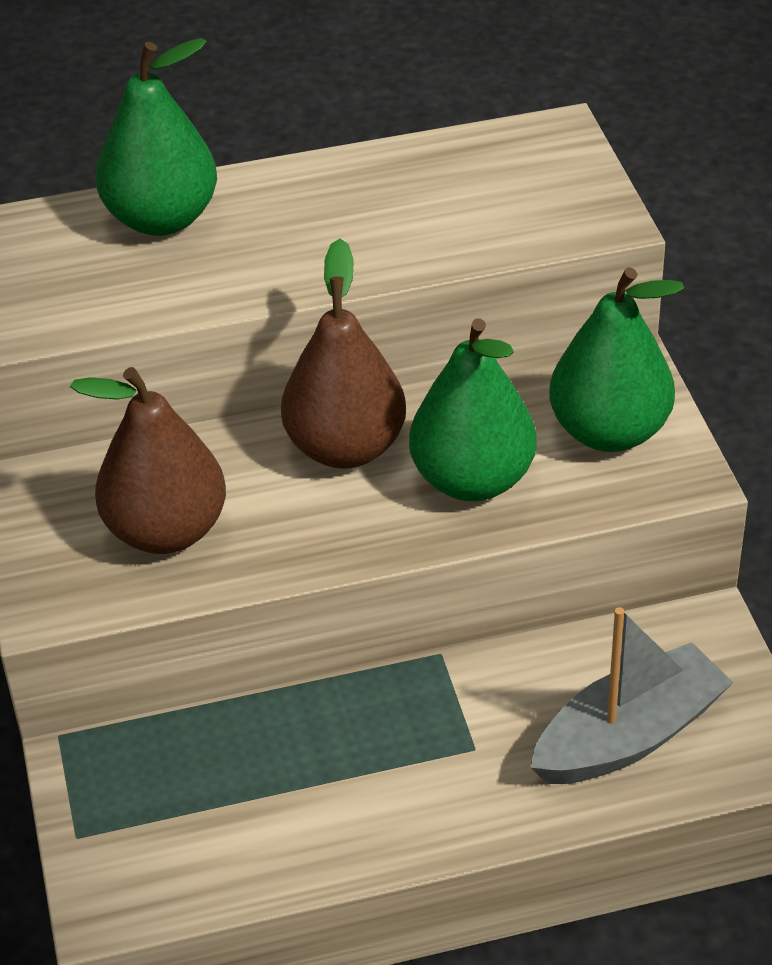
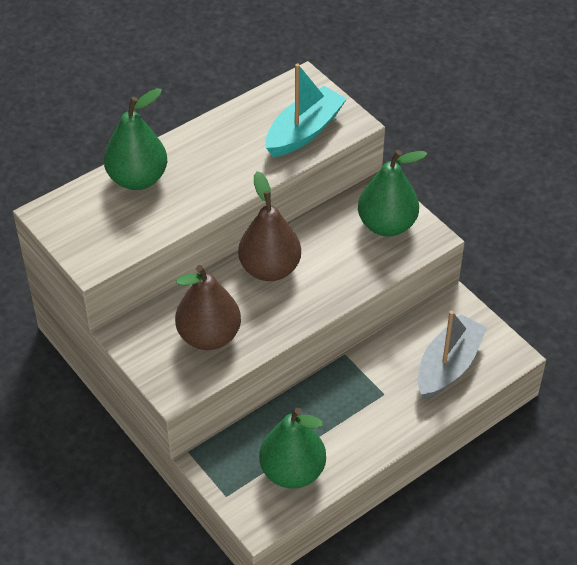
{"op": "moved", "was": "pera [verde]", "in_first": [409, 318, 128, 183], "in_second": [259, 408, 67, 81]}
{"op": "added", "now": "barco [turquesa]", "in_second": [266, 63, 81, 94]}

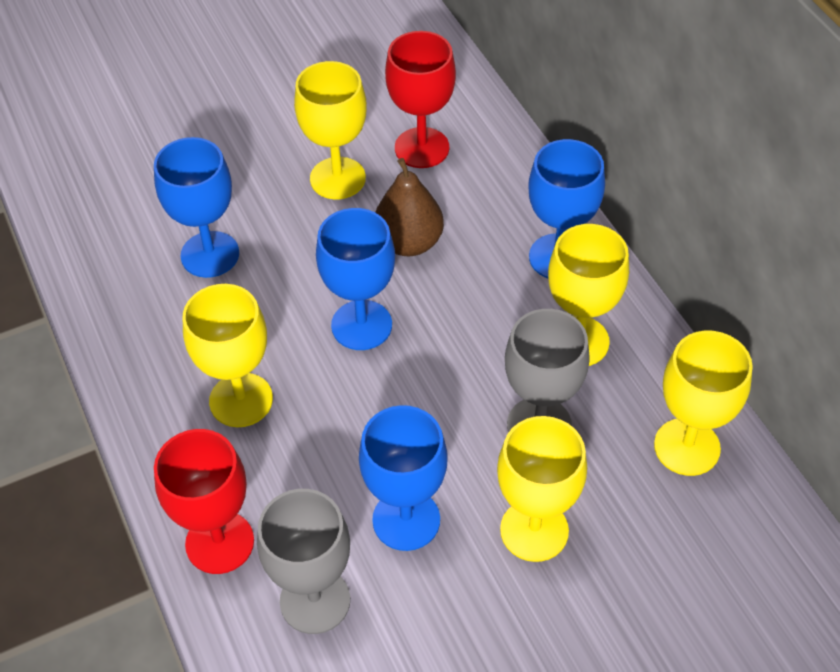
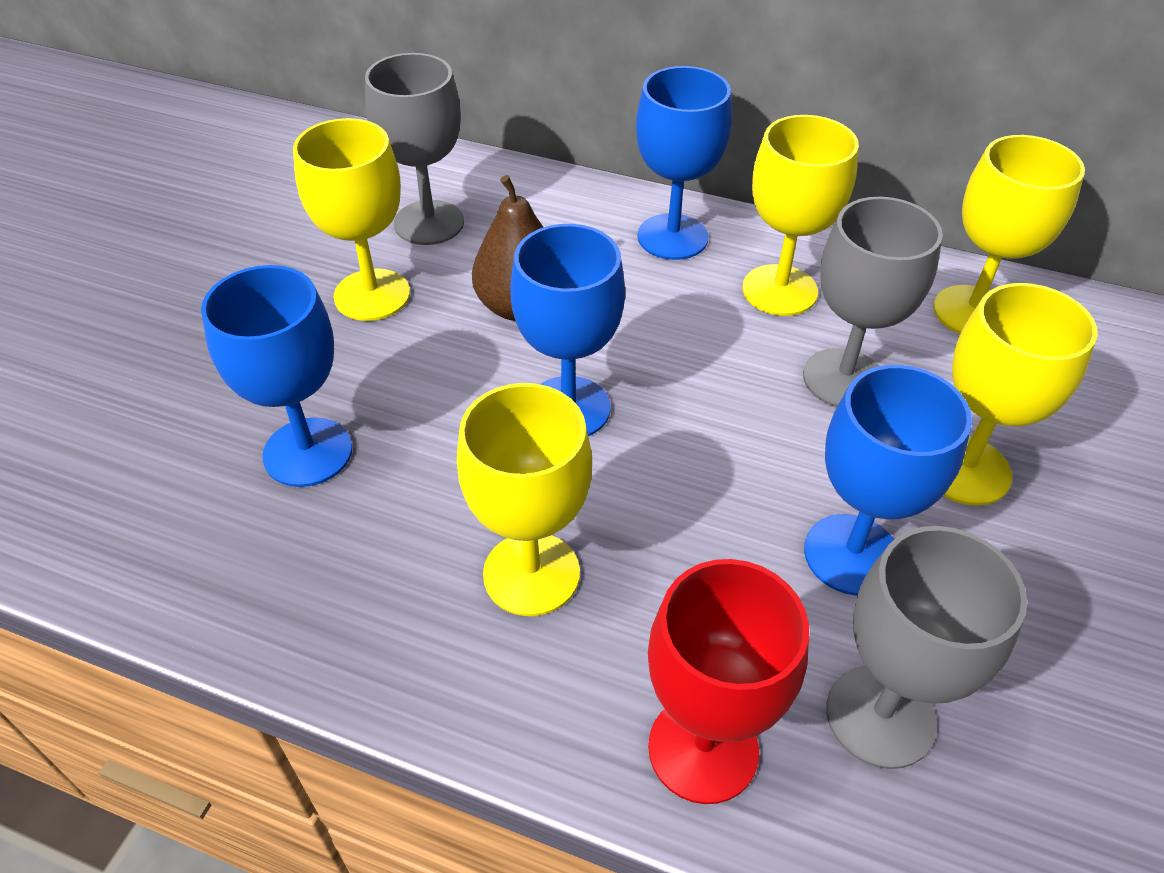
{"op": "recoloured", "was": "copa [rojo]", "now": "copa [gris]", "in_first": [385, 31, 71, 137], "in_second": [365, 53, 99, 192]}

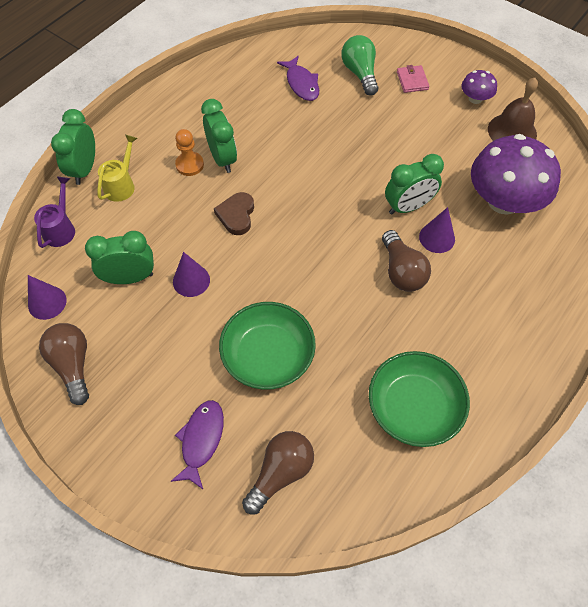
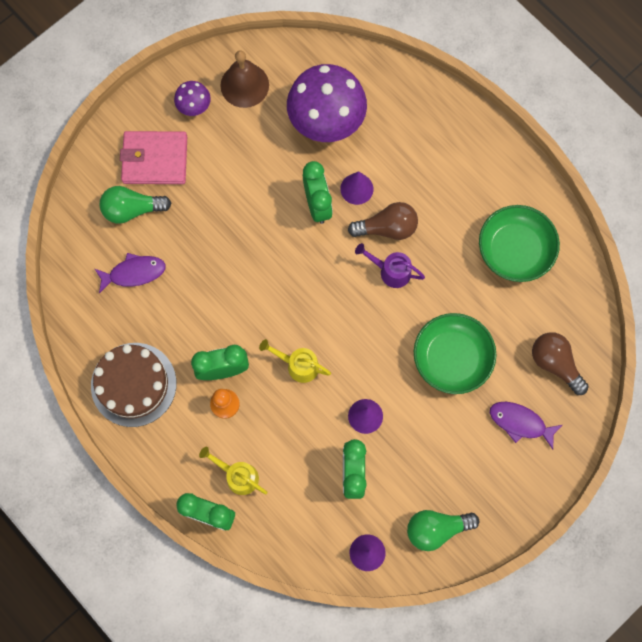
{"op": "resized", "was": "cartera [rosa]", "in_first": [397, 65, 33, 28], "in_second": [120, 131, 67, 53], "ratio": 1.92}
{"op": "moved", "was": "regadera [morado]", "in_first": [34, 177, 41, 71], "in_second": [355, 243, 70, 45]}
{"op": "replaced", "was": "corazón [marrón]", "now": "regadera [amarillo]", "in_first": [214, 192, 40, 43], "in_second": [259, 339, 72, 44]}
{"op": "recoloured", "was": "bombilla [marrón]", "now": "bombilla [verde]", "in_first": [39, 323, 50, 82], "in_second": [407, 510, 72, 41]}
{"op": "added", "now": "tarta [marrón]", "in_second": [91, 343, 85, 84]}

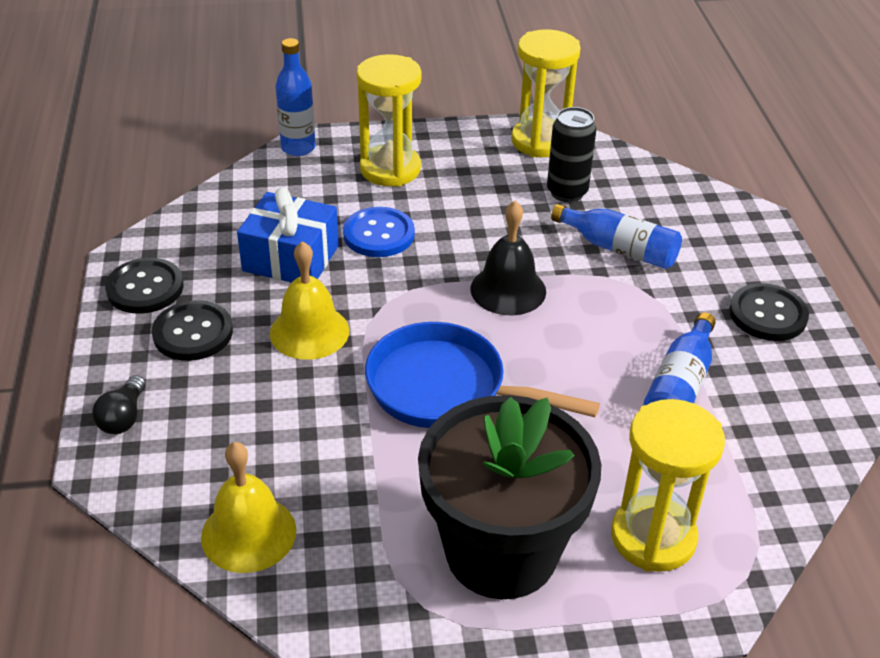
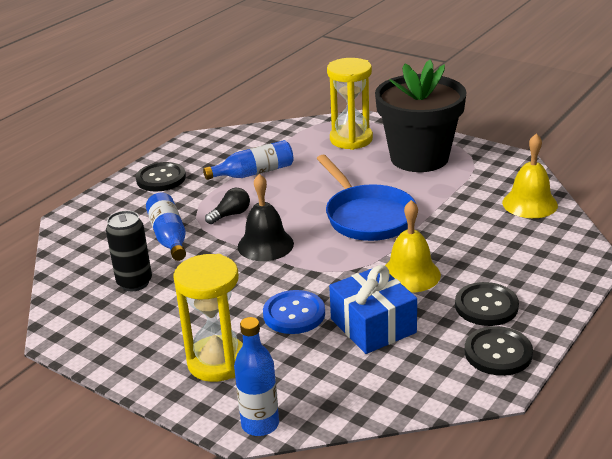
{"op": "removed", "was": "reloj de arena [amarillo]", "in_first": [511, 29, 70, 129]}
{"op": "moved", "was": "bombilla [negro]", "in_first": [92, 375, 54, 59], "in_second": [205, 188, 45, 36]}

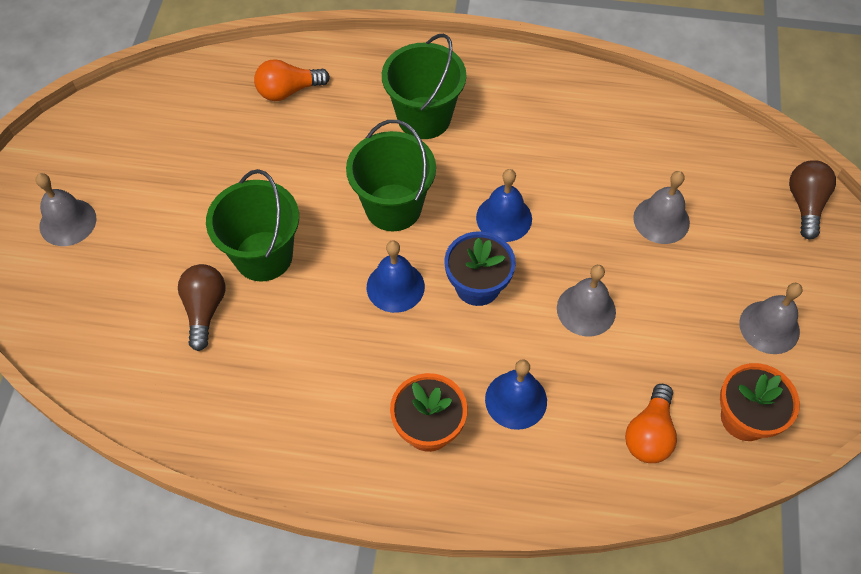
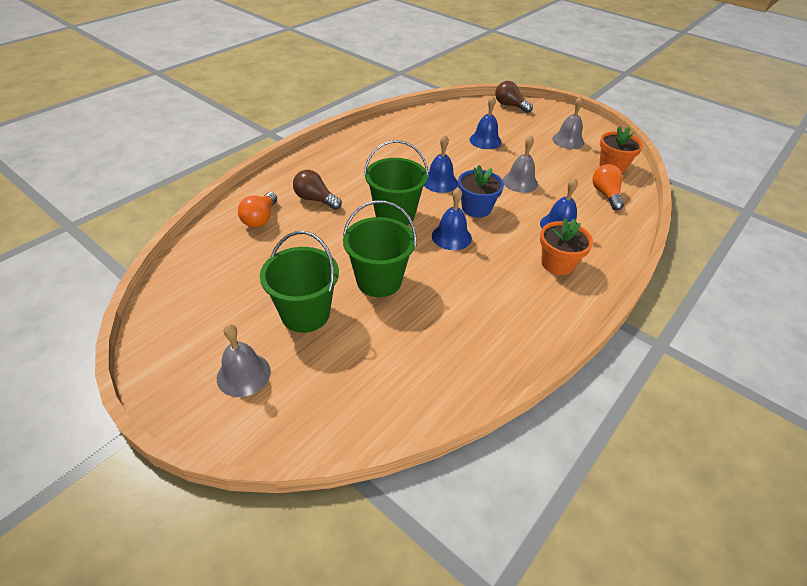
{"op": "moved", "was": "balde [verde]", "in_first": [382, 34, 84, 105], "in_second": [260, 231, 79, 102]}
{"op": "recoloured", "was": "campana [gris]", "now": "campana [azul]", "in_first": [633, 171, 57, 73], "in_second": [470, 96, 32, 53]}
{"op": "moved", "was": "bombilla [marrón]", "in_first": [178, 264, 47, 87], "in_second": [293, 170, 49, 40]}
{"op": "turned", "was": "bombilla [naranja]", "in_first": [625, 384, 52, 79], "in_second": [592, 164, 32, 46], "clockwise": -150}

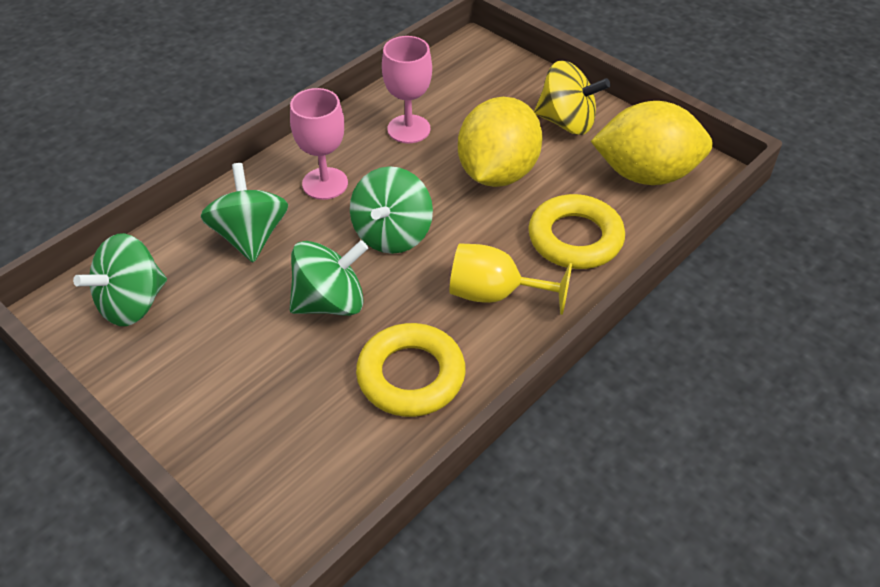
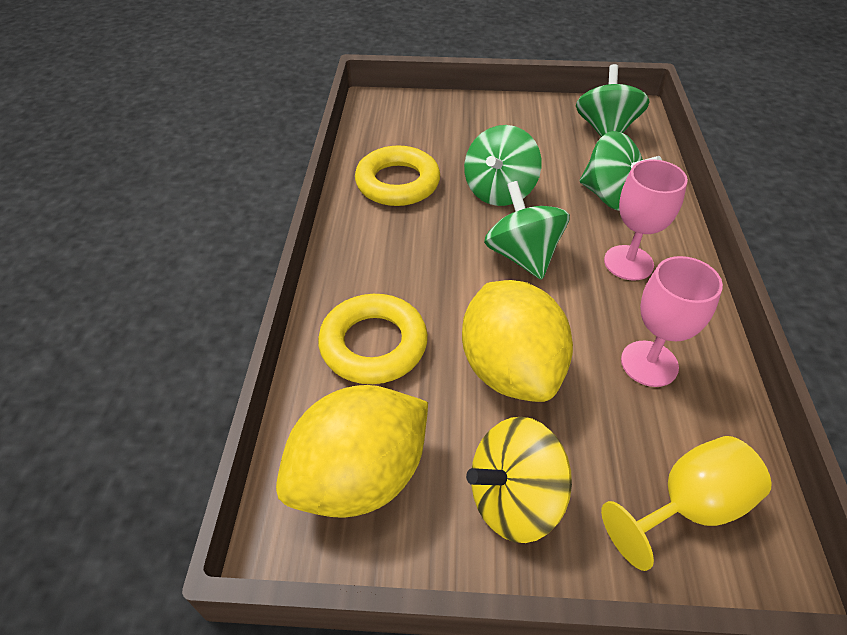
{"op": "moved", "was": "copa [amarillo]", "in_first": [450, 243, 122, 72], "in_second": [601, 436, 170, 135]}

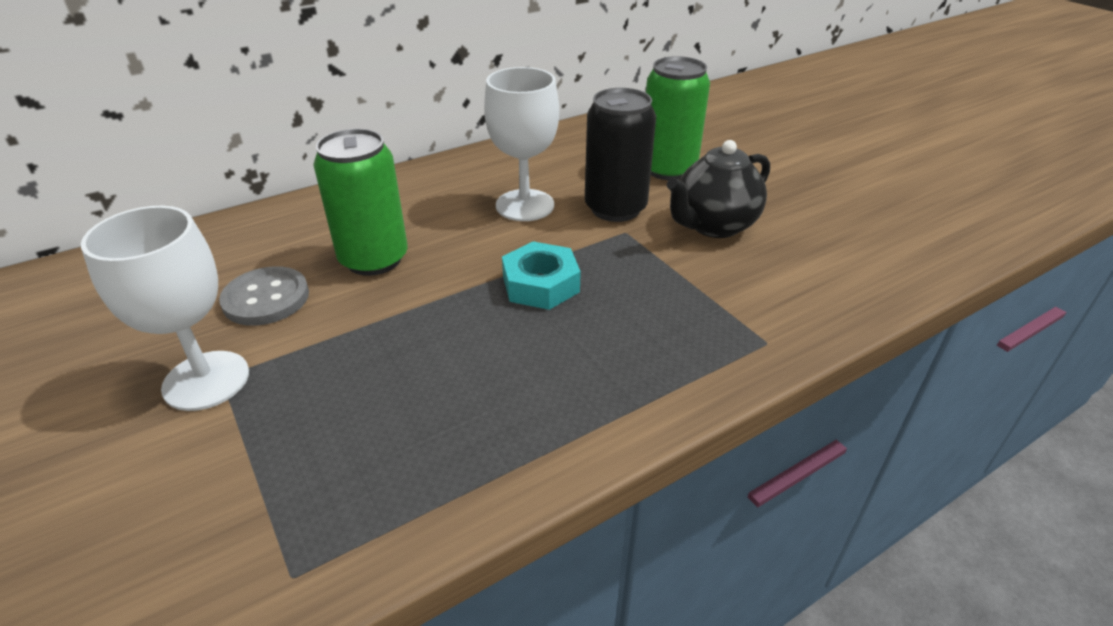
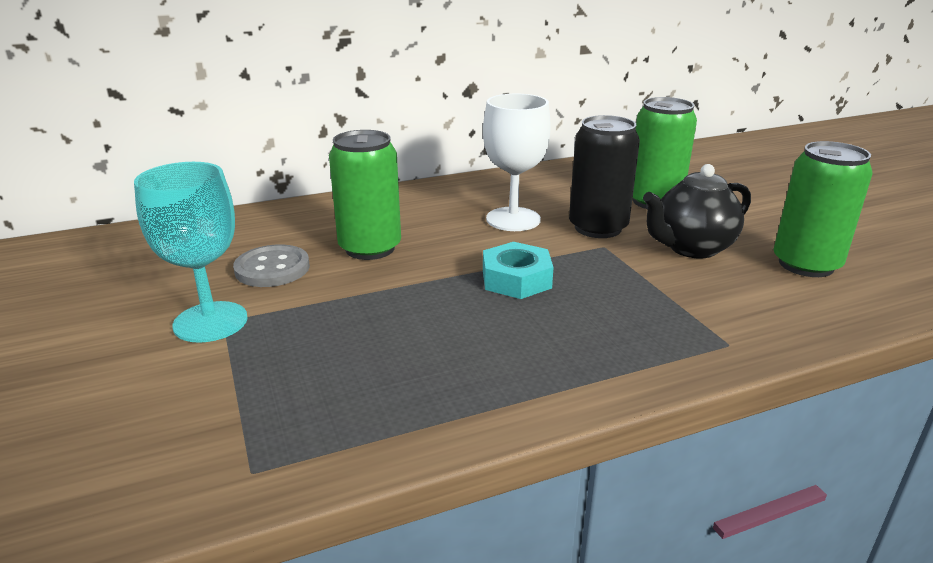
{"op": "recoloured", "was": "copa [blanco]", "now": "copa [turquesa]", "in_first": [81, 206, 168, 205], "in_second": [134, 162, 114, 181]}
{"op": "added", "now": "lata [verde]", "in_second": [773, 141, 100, 136]}

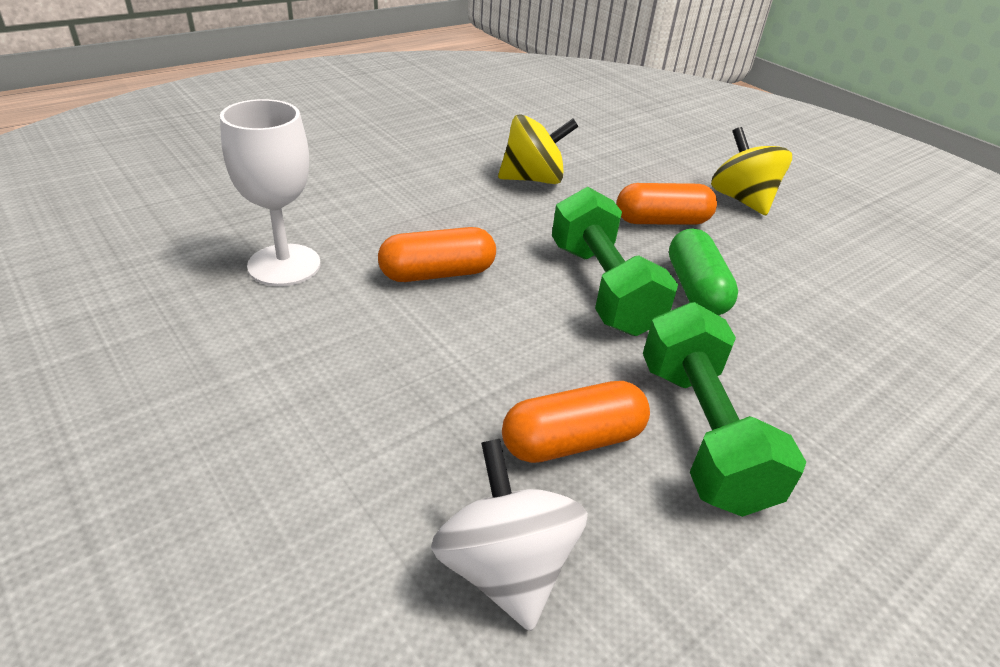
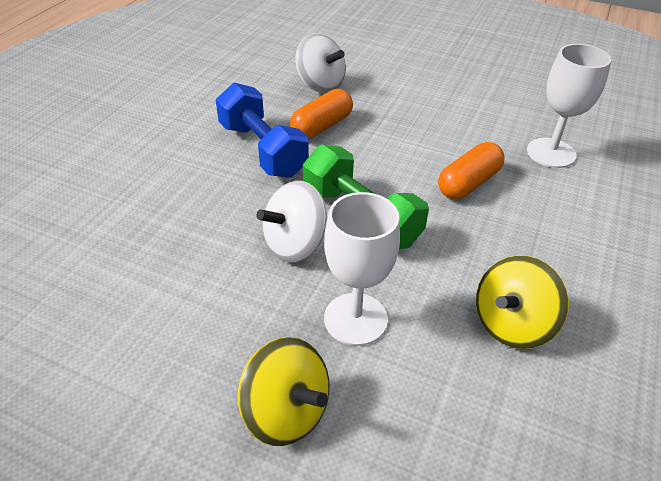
{"op": "replaced", "was": "cápsula [naranja]", "now": "copa [blanco]", "in_first": [616, 183, 101, 42], "in_second": [324, 192, 76, 154]}
{"op": "replaced", "was": "cápsula [verde]", "now": "peonza [blanco]", "in_first": [669, 228, 69, 88], "in_second": [256, 181, 71, 81]}
{"op": "recoloured", "was": "mancuerna [verde]", "now": "mancuerna [azul]", "in_first": [643, 302, 163, 215], "in_second": [216, 82, 93, 96]}

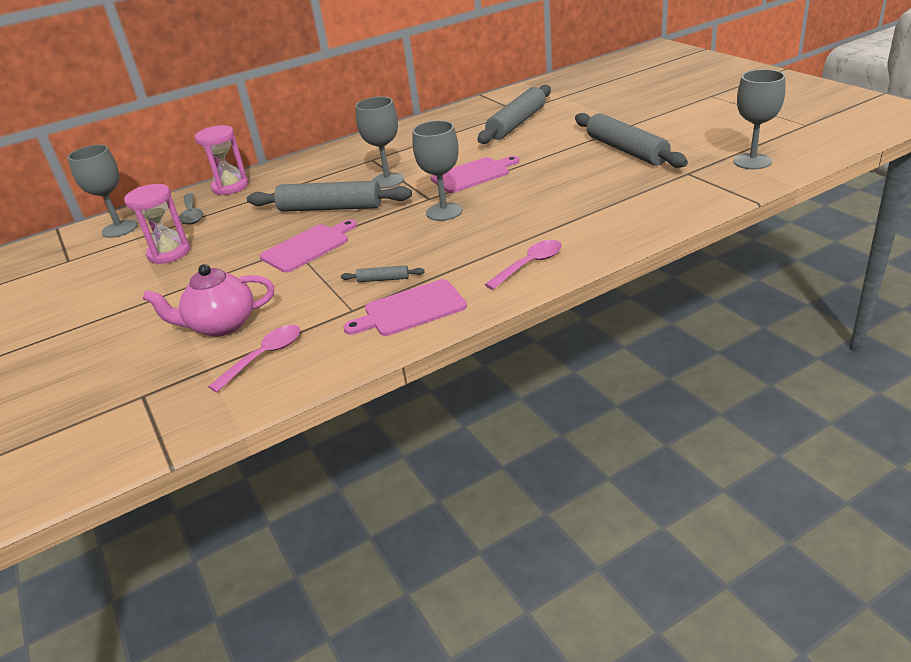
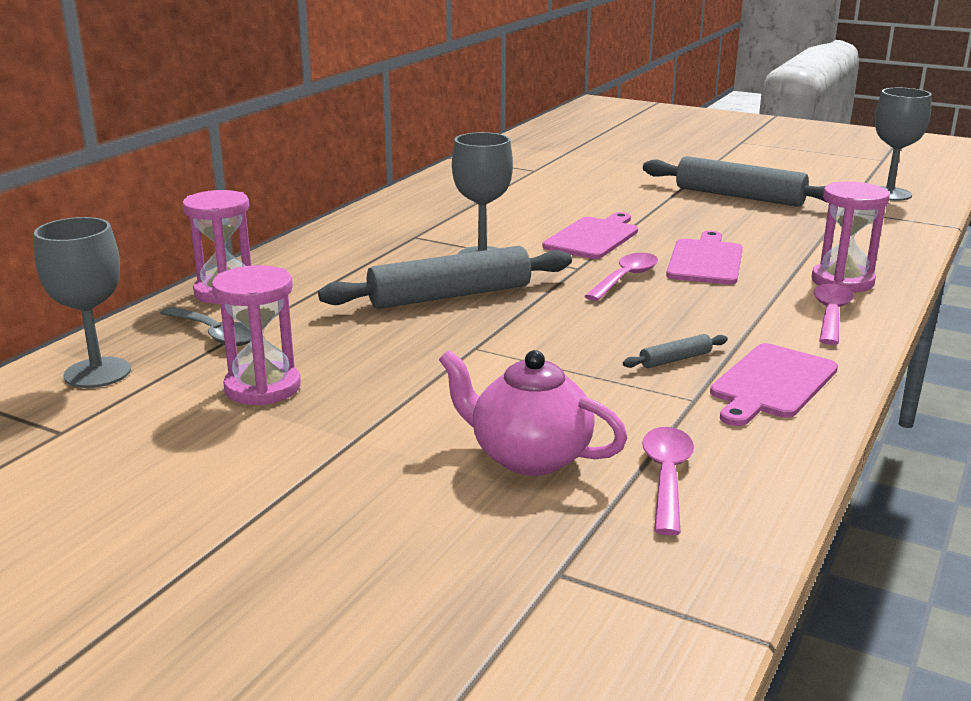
{"op": "removed", "was": "rodillo [gris]", "in_first": [477, 85, 74, 59]}
{"op": "replaced", "was": "copa [gris]", "now": "cuchara [rosa]", "in_first": [412, 120, 51, 101], "in_second": [584, 253, 74, 48]}
{"op": "moved", "was": "tabla de cortar [rosa]", "in_first": [260, 219, 97, 54], "in_second": [666, 231, 77, 54]}
{"op": "turned", "was": "tetera [rosa]", "in_first": [143, 264, 131, 73], "in_second": [439, 350, 188, 126], "clockwise": 75}
{"op": "added", "now": "reloj de arena [rosa]", "in_second": [812, 181, 78, 112]}

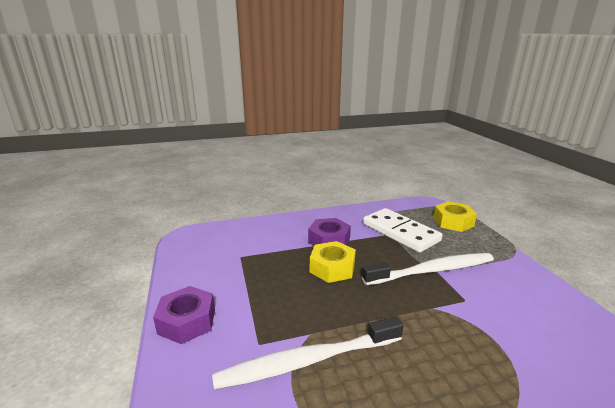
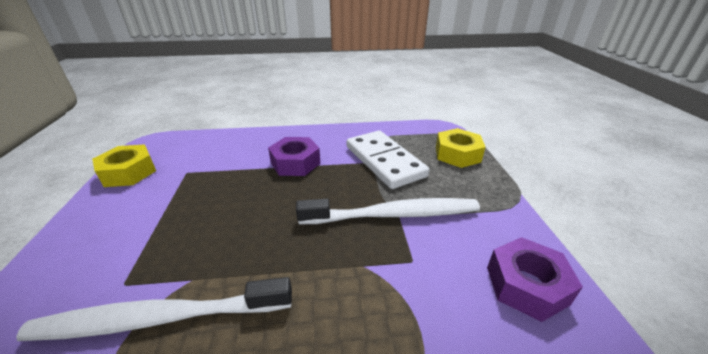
{"op": "moved", "was": "tuerca [amarillo]", "in_first": [310, 241, 46, 42], "in_second": [92, 144, 64, 43]}
{"op": "moved", "was": "tuerca [morado]", "in_first": [153, 286, 62, 58], "in_second": [487, 237, 96, 85]}

